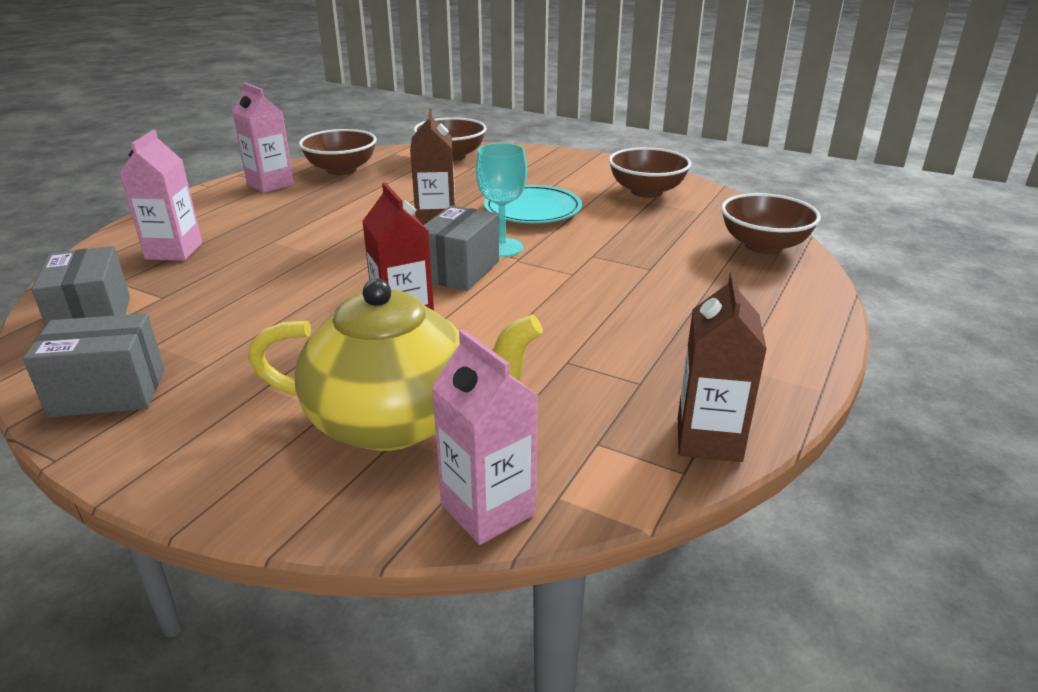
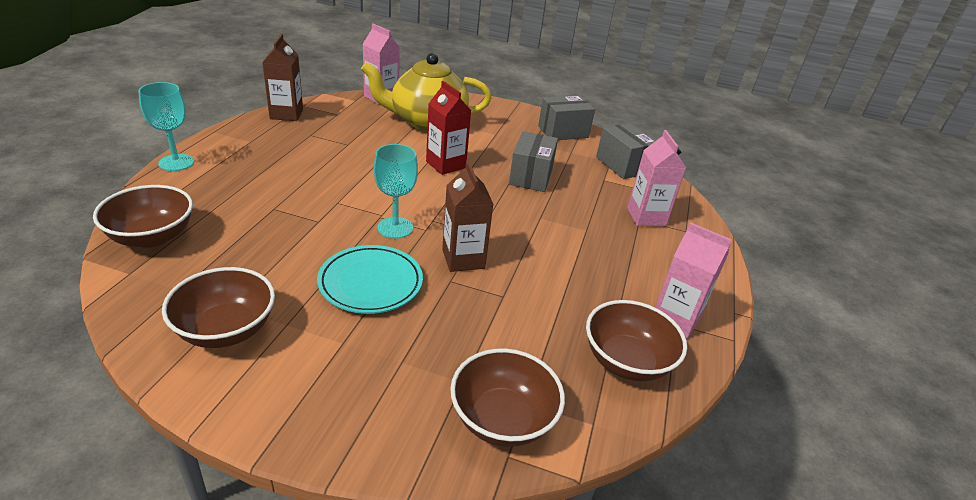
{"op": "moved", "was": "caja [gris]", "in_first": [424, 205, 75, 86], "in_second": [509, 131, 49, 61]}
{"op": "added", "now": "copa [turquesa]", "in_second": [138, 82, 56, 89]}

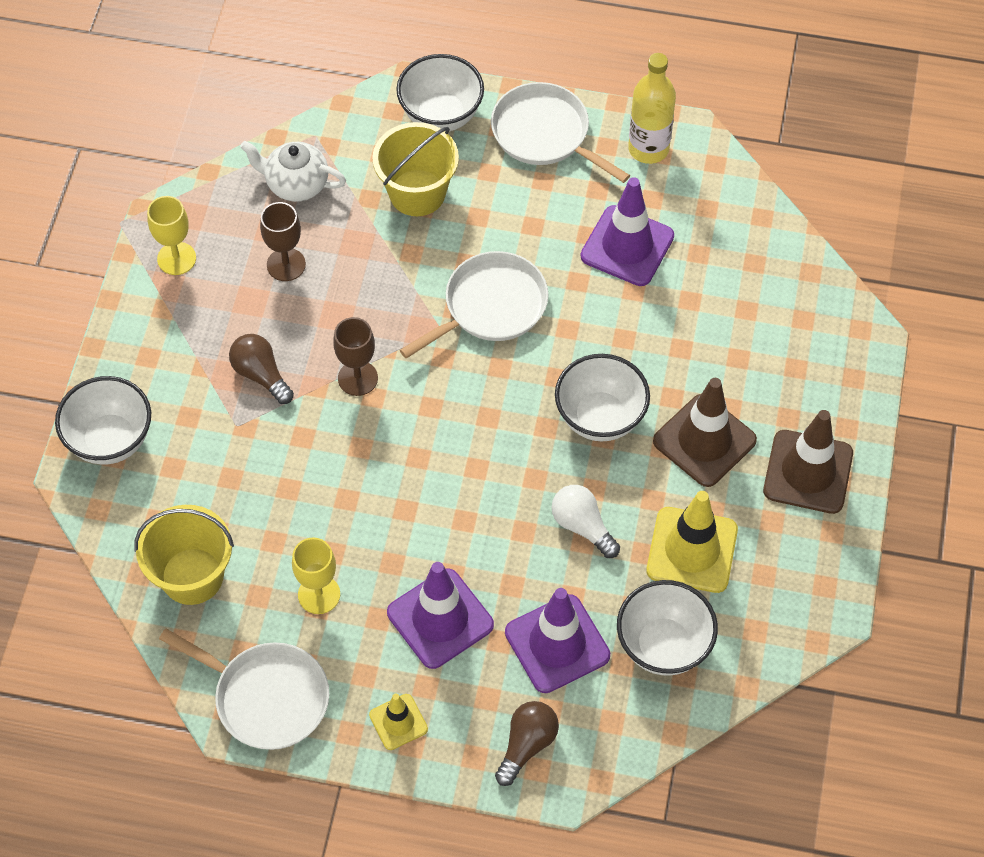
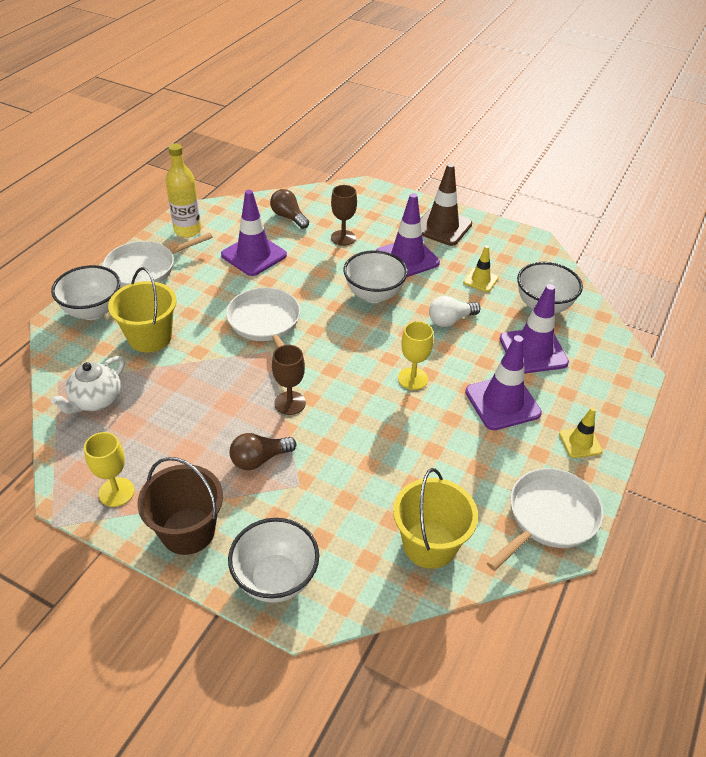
{"op": "moved", "was": "copa [marrón]", "in_first": [260, 202, 46, 79], "in_second": [331, 185, 26, 61]}
{"op": "recoloured", "was": "cono de tráfico [marrón]", "now": "cono de tráfico [morado]", "in_first": [653, 378, 104, 109], "in_second": [376, 193, 64, 84]}
{"op": "resized", "was": "cono de tráfico [amarillo]", "in_first": [646, 491, 92, 102], "in_second": [463, 246, 35, 46], "ratio": 0.55}
{"op": "moved", "was": "copa [amarillo]", "in_first": [292, 537, 48, 77], "in_second": [398, 321, 35, 69]}
{"op": "moved", "was": "bombilla [marrón]", "in_first": [495, 701, 64, 85], "in_second": [270, 189, 39, 40]}
{"op": "added", "now": "balde [marrón]", "in_second": [137, 457, 86, 98]}

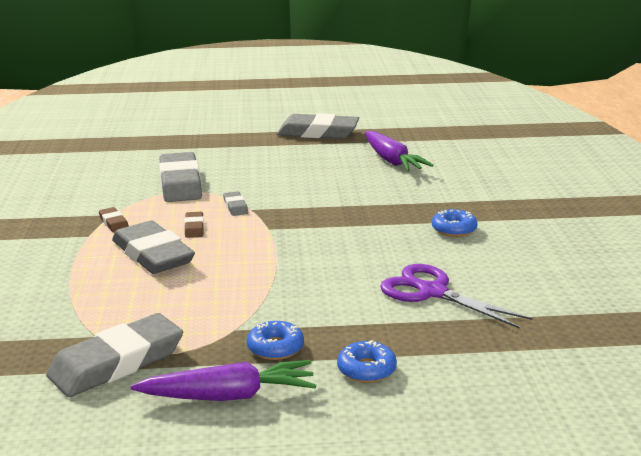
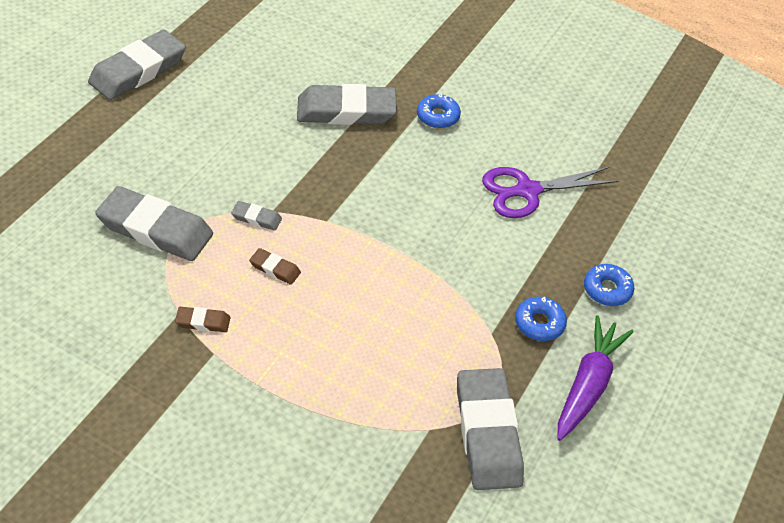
{"op": "removed", "was": "zanahoria [morado]", "in_first": [365, 131, 69, 41]}
{"op": "moved", "was": "goma de borrar [gris]", "in_first": [112, 220, 83, 54], "in_second": [297, 84, 100, 41]}

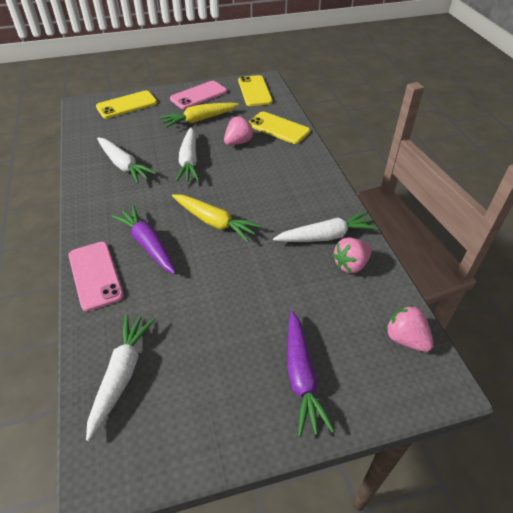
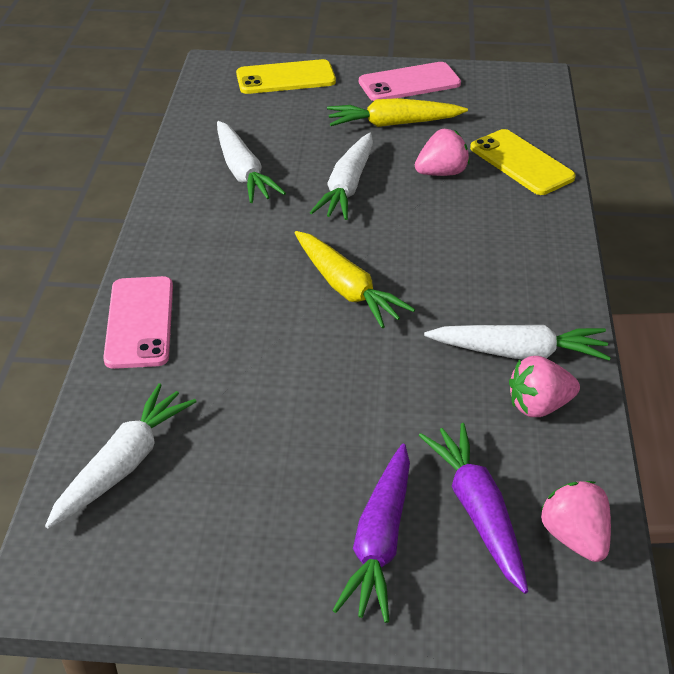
{"op": "removed", "was": "móvil [amarillo]", "in_first": [238, 75, 35, 31]}
{"op": "moved", "was": "zanahoria [morado]", "in_first": [111, 205, 65, 69], "in_second": [419, 423, 109, 171]}

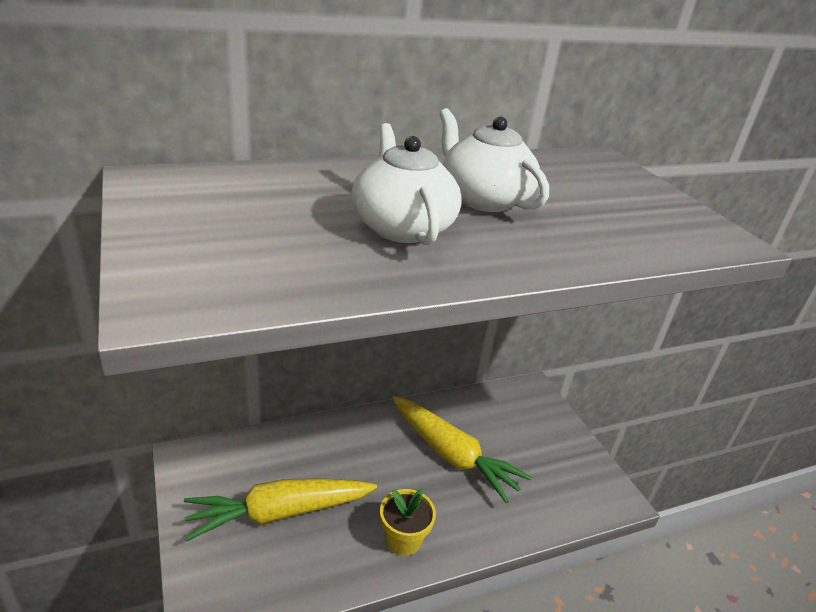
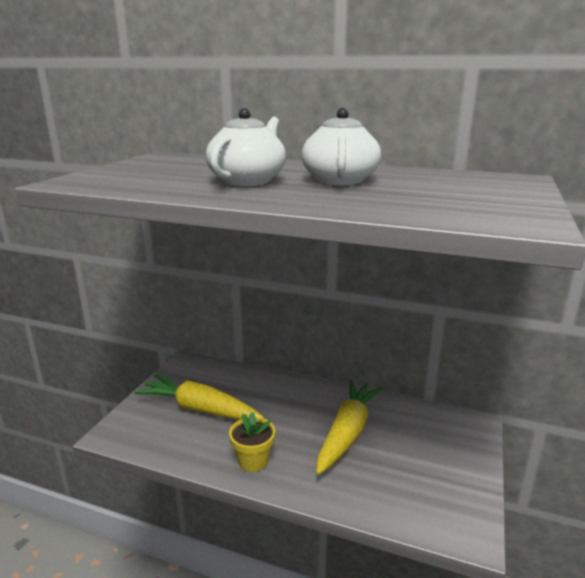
{"op": "turned", "was": "zanahoria [amarillo]", "in_first": [392, 396, 140, 107], "in_second": [316, 379, 68, 96], "clockwise": -150}

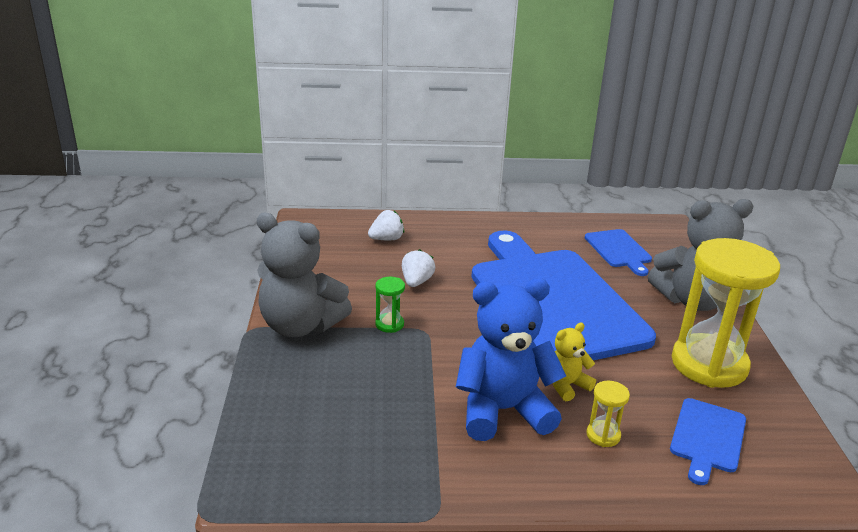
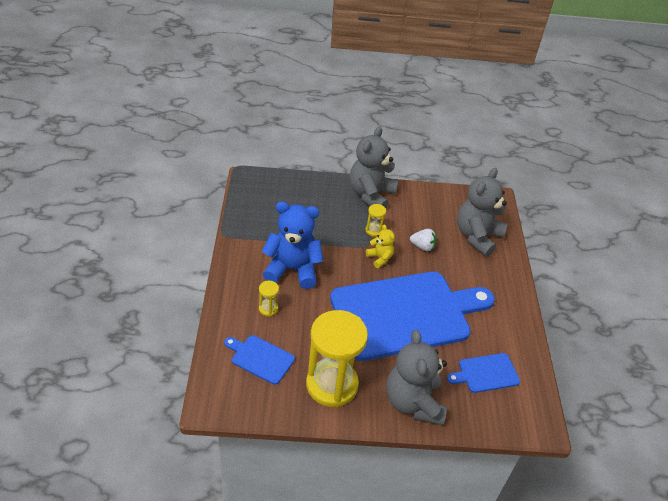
{"op": "replaced", "was": "fresa [blanco]", "now": "osito [gris]", "in_first": [368, 210, 36, 30], "in_second": [457, 168, 51, 89]}
{"op": "recoloured", "was": "reloj de arena [verde]", "now": "reloj de arena [amarillo]", "in_first": [375, 277, 30, 56], "in_second": [366, 204, 20, 33]}
{"op": "turned", "was": "osito [azul]", "in_first": [456, 278, 110, 163], "in_second": [261, 202, 62, 87], "clockwise": -75}
{"op": "moved", "was": "osito [amarillo]", "in_first": [553, 323, 43, 78], "in_second": [366, 225, 29, 43]}

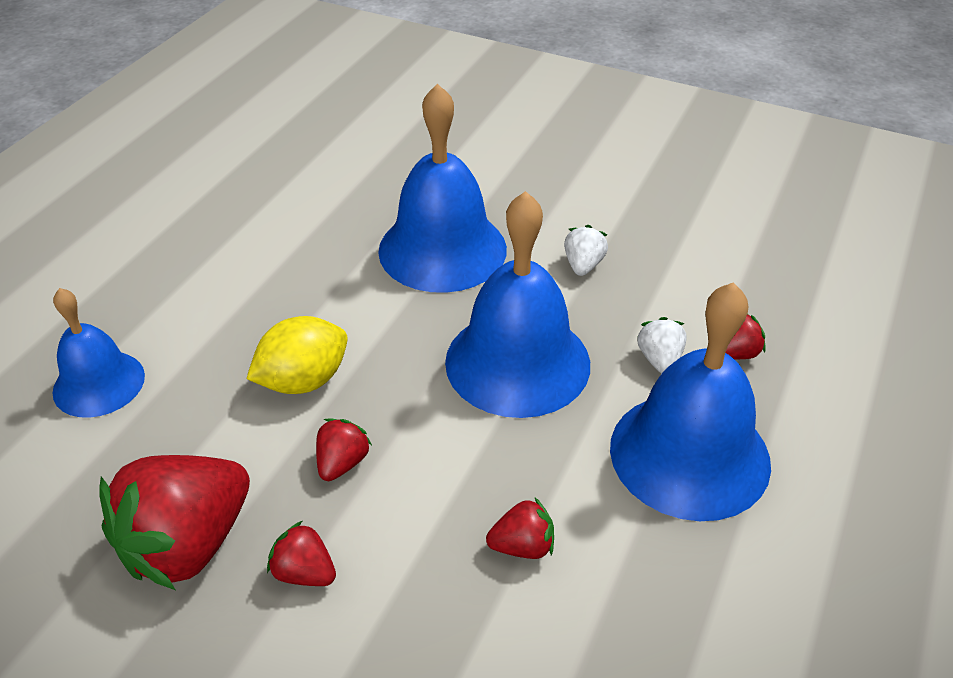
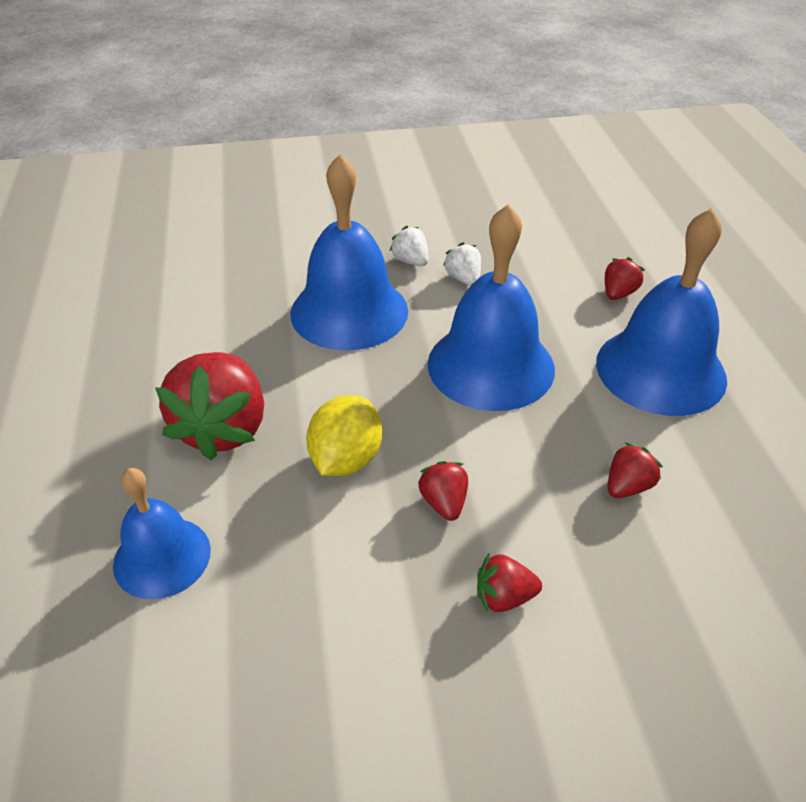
{"op": "moved", "was": "fresa [blanco]", "in_first": [637, 317, 50, 56], "in_second": [390, 226, 39, 40]}
{"op": "moved", "was": "fresa [rojo]", "in_first": [99, 455, 151, 135], "in_second": [155, 352, 109, 108]}

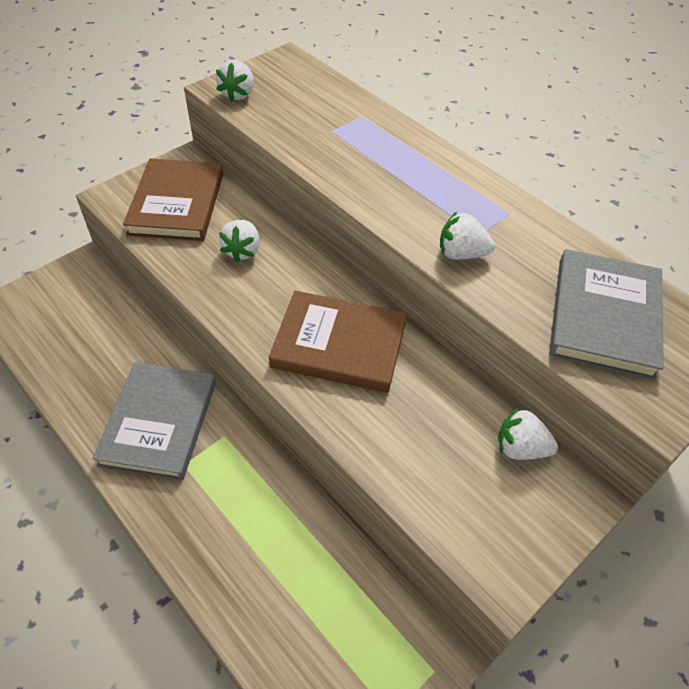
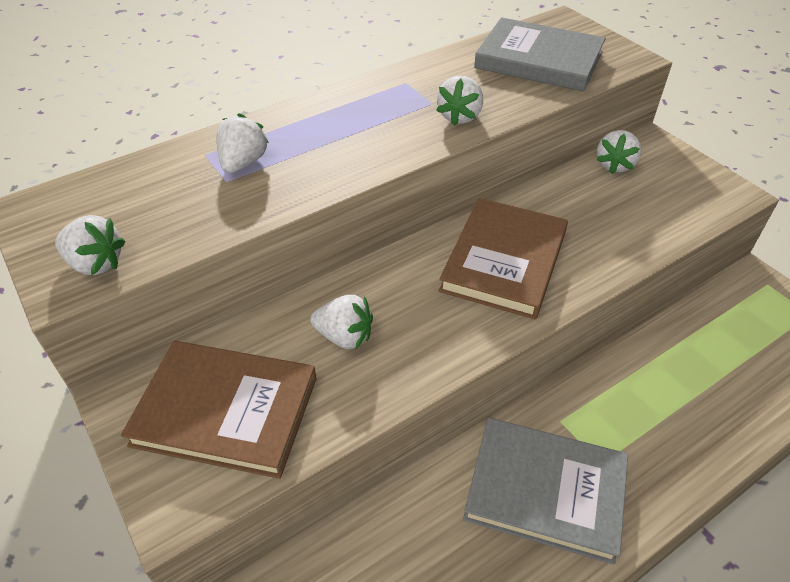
{"op": "added", "now": "fresa [blanco]", "in_second": [216, 113, 53, 60]}

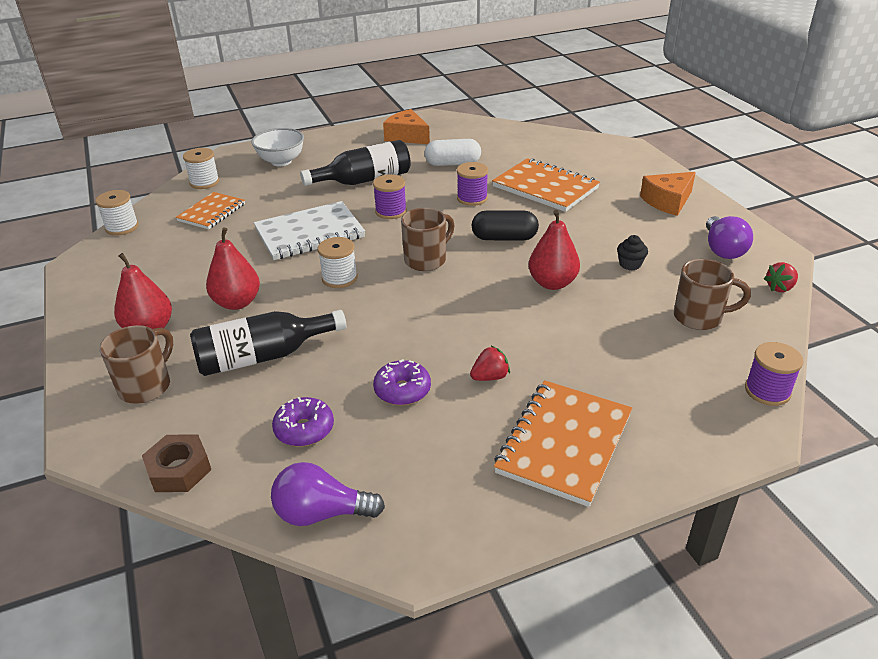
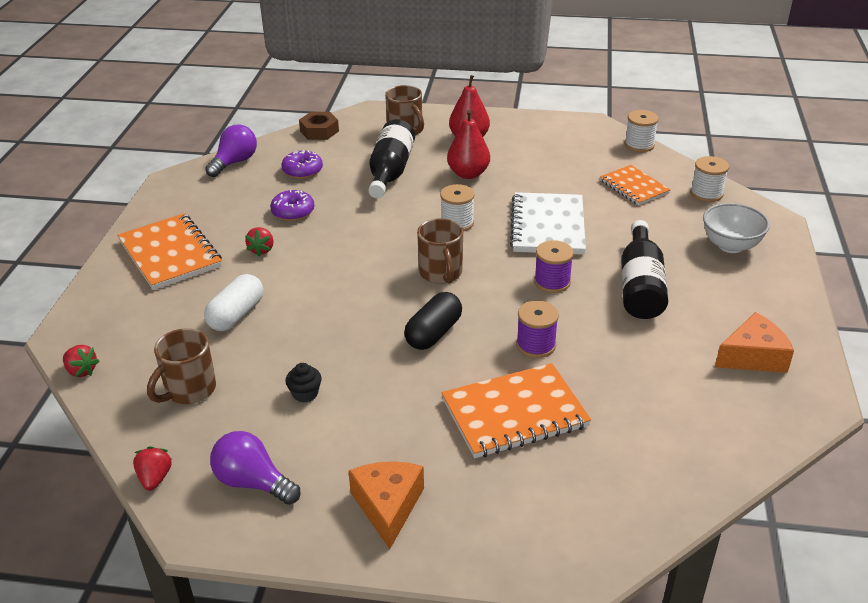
{"op": "moved", "was": "cápsula [blanco]", "in_first": [424, 139, 57, 27], "in_second": [204, 274, 59, 57]}
{"op": "removed", "was": "pera [rojo]", "in_first": [529, 210, 51, 80]}
{"op": "replaced", "was": "carrete [morado]", "now": "fresa [rojo]", "in_first": [745, 342, 59, 64], "in_second": [63, 345, 36, 32]}

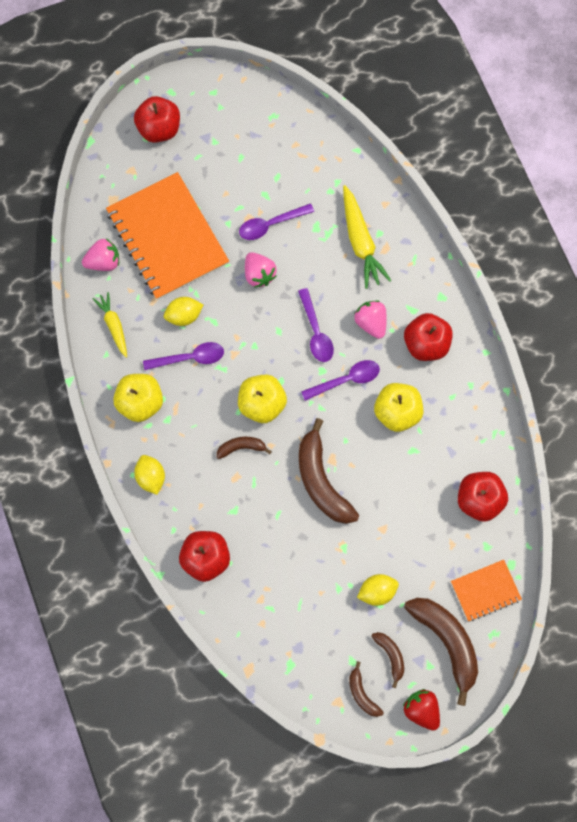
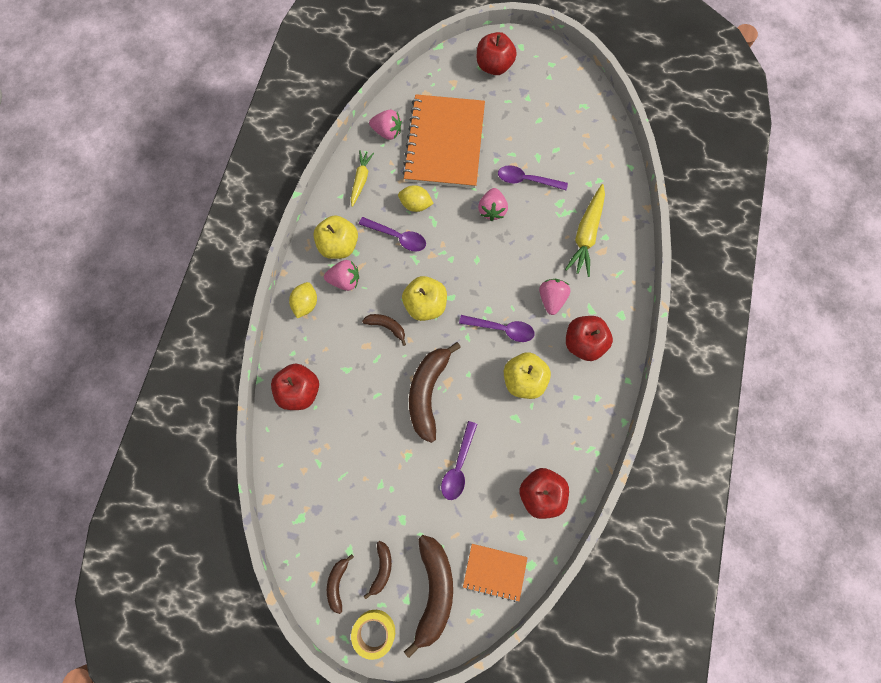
{"op": "moved", "was": "cuchara [morado]", "in_first": [298, 288, 36, 74], "in_second": [441, 421, 36, 79]}
{"op": "removed", "was": "limón [amarillo]", "in_first": [357, 574, 42, 32]}
{"op": "replaced", "was": "fresa [rojo]", "now": "cinta adhesiva [amarillo]", "in_first": [403, 689, 37, 42], "in_second": [351, 610, 44, 50]}
{"op": "added", "now": "fresa [rosa]", "in_second": [324, 260, 35, 31]}

